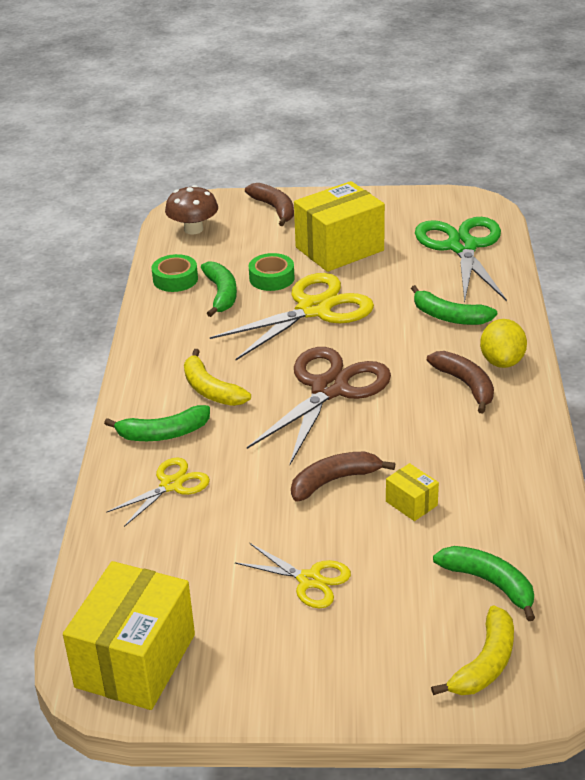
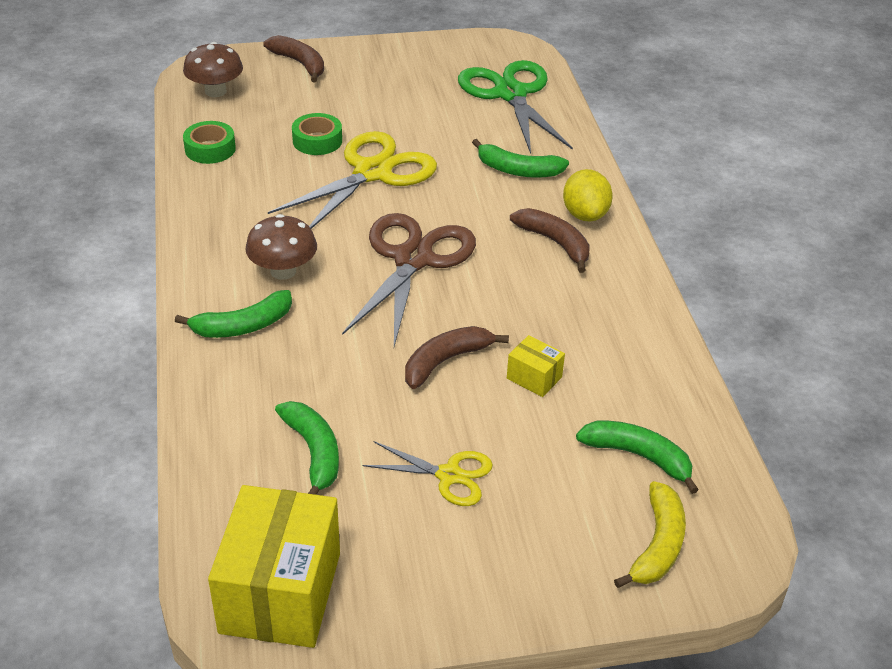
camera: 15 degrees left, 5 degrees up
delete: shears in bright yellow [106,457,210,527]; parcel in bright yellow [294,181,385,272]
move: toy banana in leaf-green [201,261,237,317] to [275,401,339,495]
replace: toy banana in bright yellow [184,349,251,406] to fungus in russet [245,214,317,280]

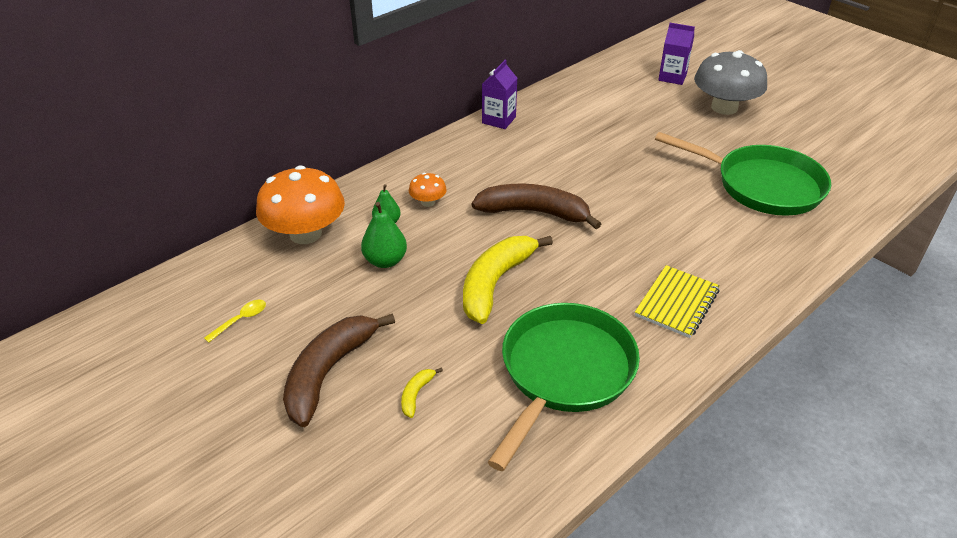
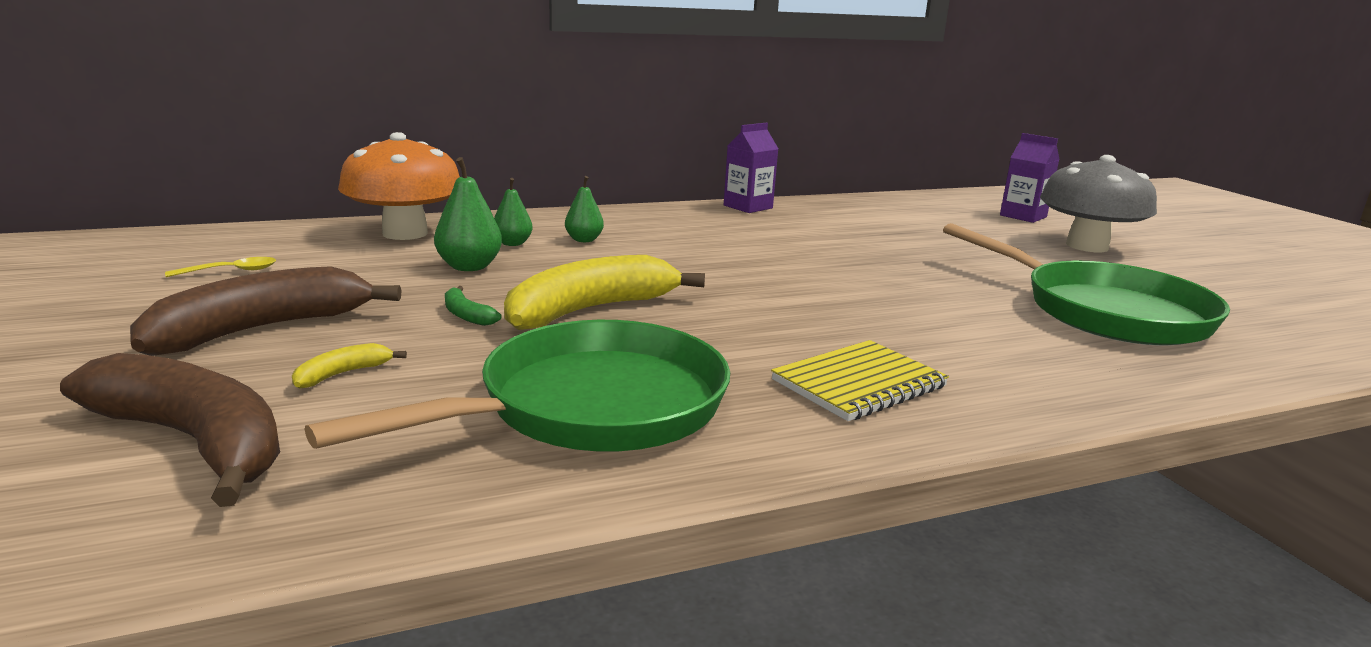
camera: 20 degrees right, 20 degrees down
insert: toy banana in leaf-green [445,286,502,326]
move: toy banana in russet [472,184,601,229] to [60,353,280,507]
replace: fungus in orange-coloured [409,173,447,207] to pear in leaf-green [565,176,604,242]

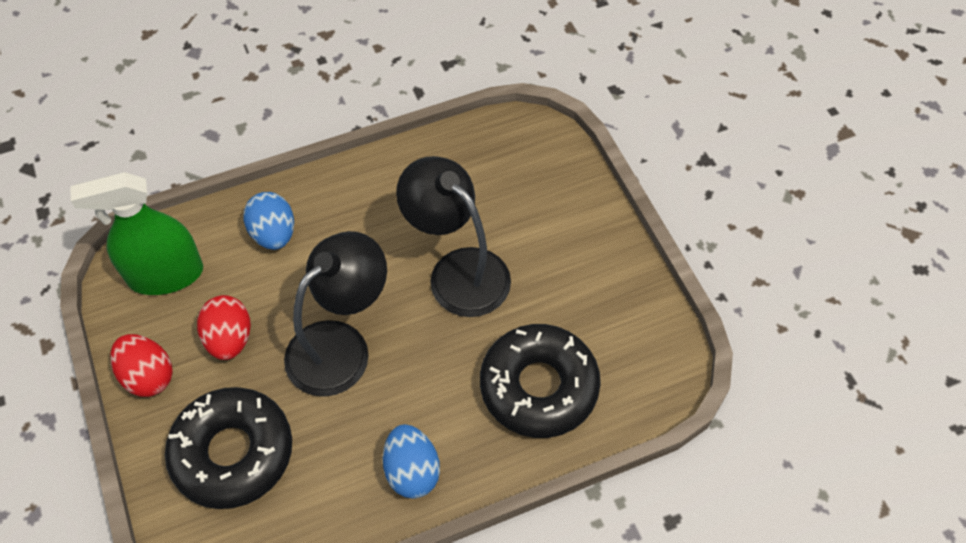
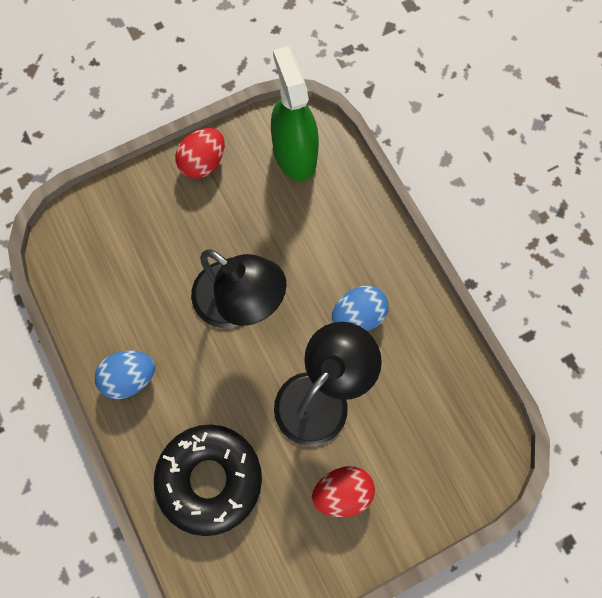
camera: 85 degrees right, 15 degrees up
delete: doughnut in black [165,387,292,509]
move: egg in red [197,295,251,360] to [312,466,375,517]; egg in royal blue [244,192,294,250] to [332,285,389,331]

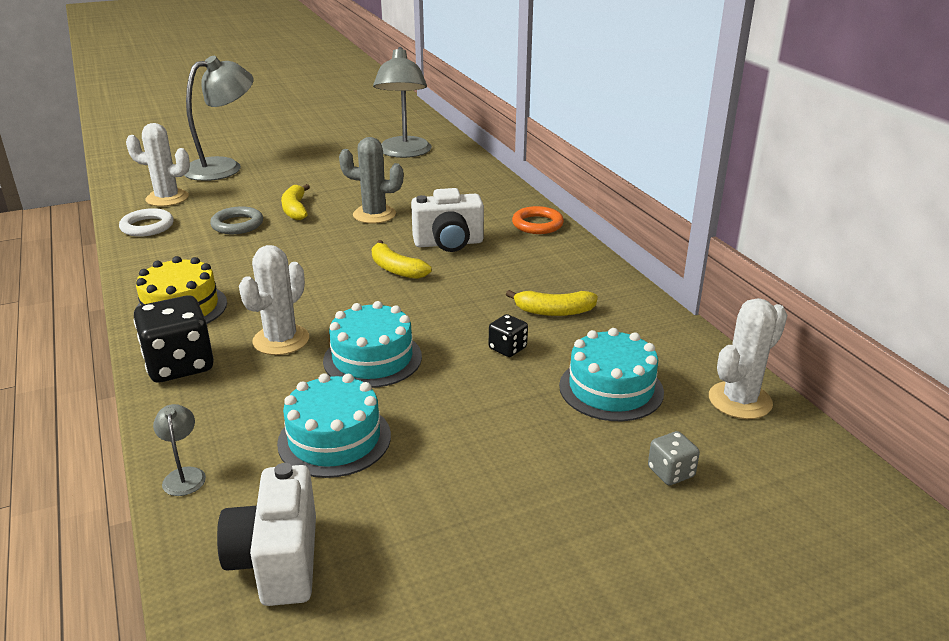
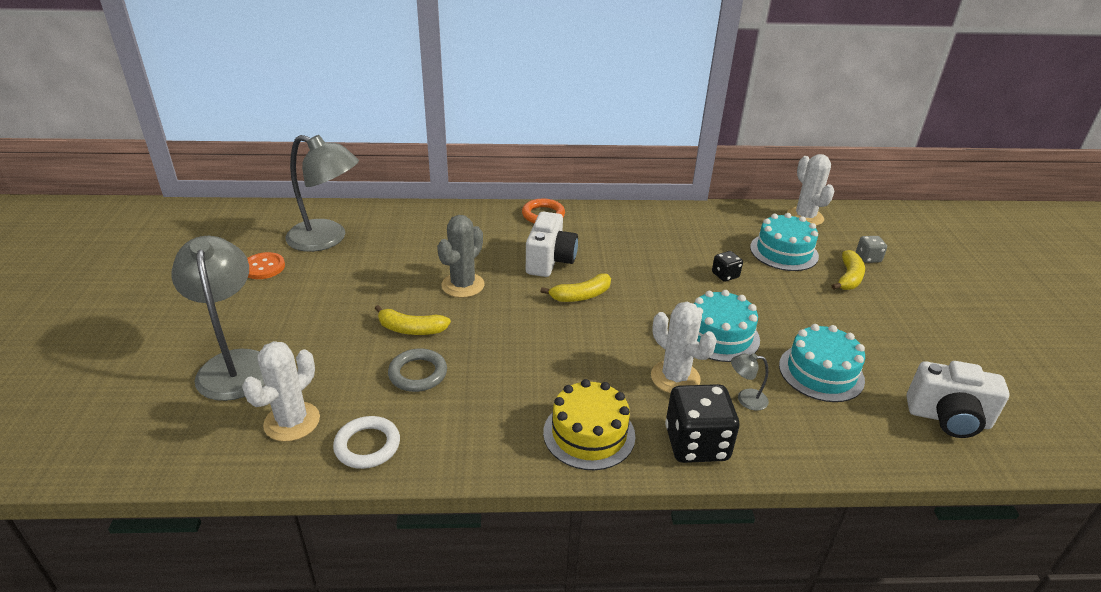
camera: 70 degrees left, 5 degrees up
insert: button in orange-coloured [247,252,285,279]
move: lamp in grey [153,404,206,496] to [731,353,769,410]; toy banana in bright yellow [506,290,598,316] to [832,250,865,290]

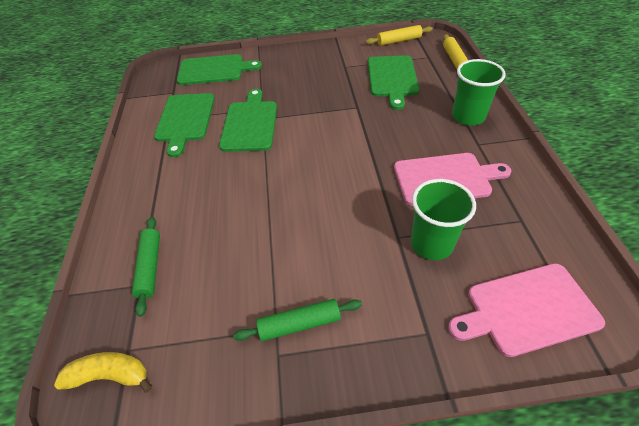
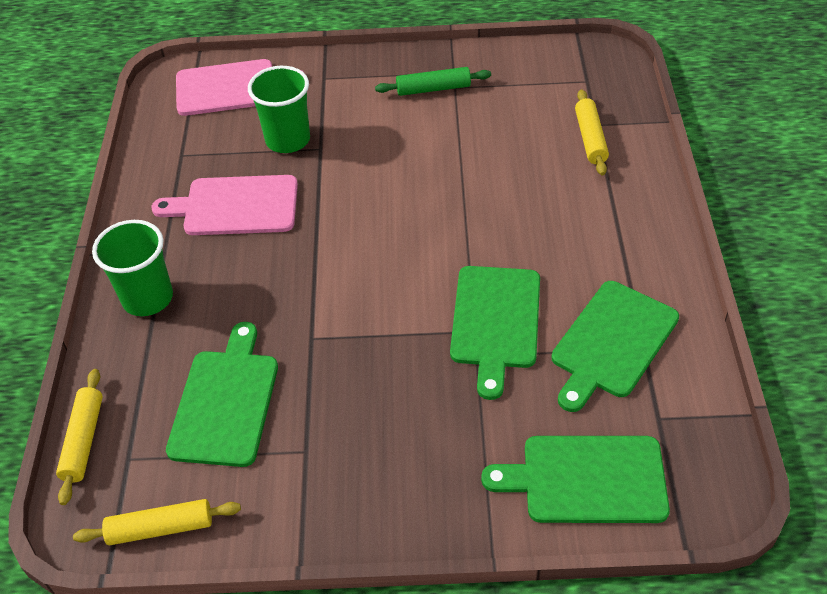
camera: 175 degrees left, 0 degrees up
delete: toy banana in bright yellow [54,352,152,393]
recolor: pastry roller in leaf-green [132,217,160,317] to pastry roller in bright yellow [575,89,609,175]
rotate: cutting board in leaf-green [154,93,215,157] = [552,281,679,412] 150 degrees counterclockwise

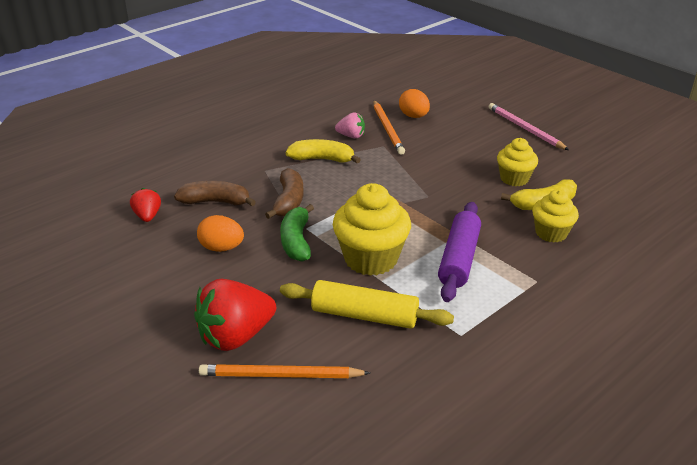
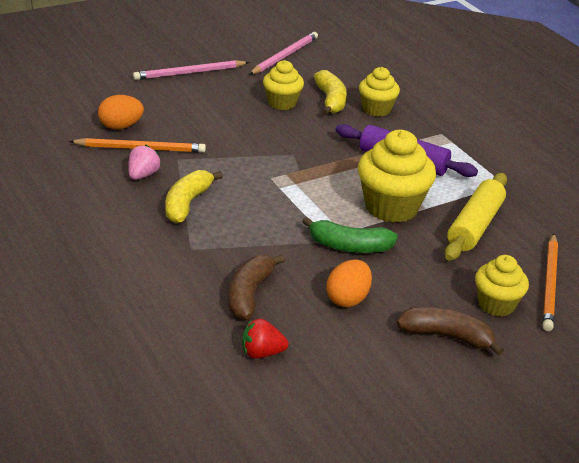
camera: 80 degrees left, 0 degrees up
insert: wooden pencil in rosy [249,32,318,75]
move: toy banana in russet [265,168,304,219] to [396,307,504,356]
replace: strawberry in red [194,279,276,351] to cupcake in bright yellow [475,255,529,317]

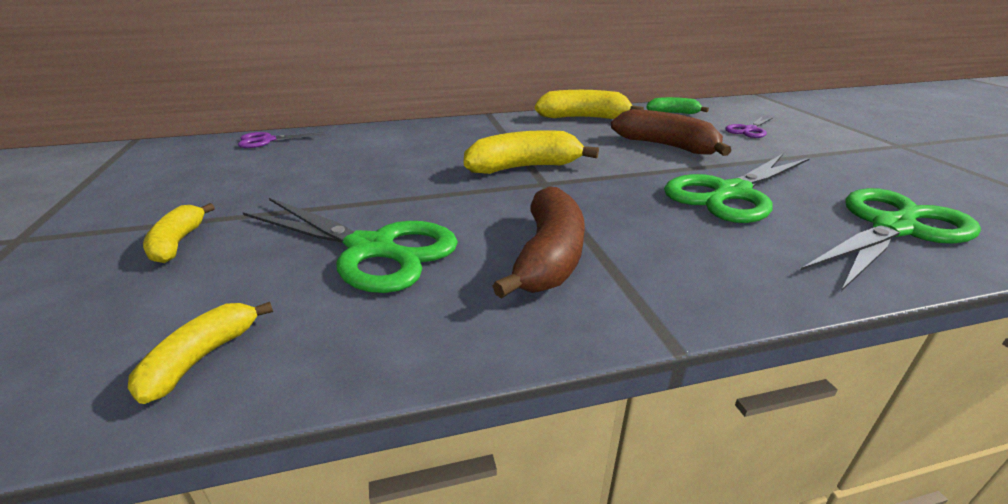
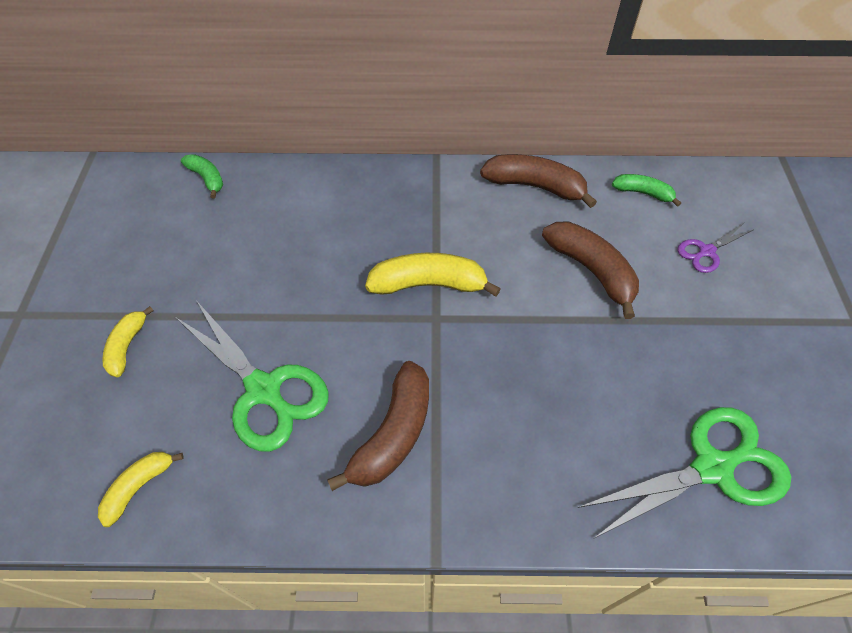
camera: 15 degrees right, 25 degrees up
delete: shears in leaf-green [664,154,810,223]
replace: shears in violet [238,132,327,148] to toy banana in leaf-green [181,154,223,199]
recolor: toy banana in bright yellow [535,90,644,119] to toy banana in russet [480,154,597,208]

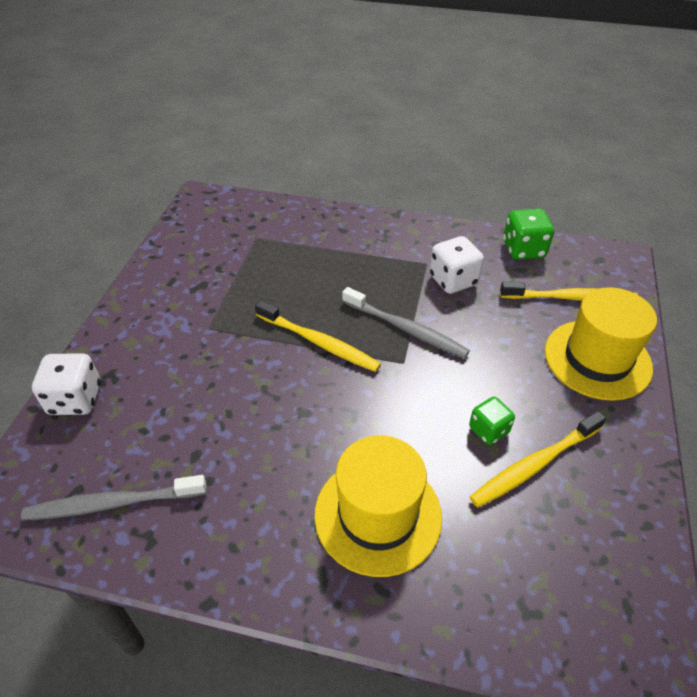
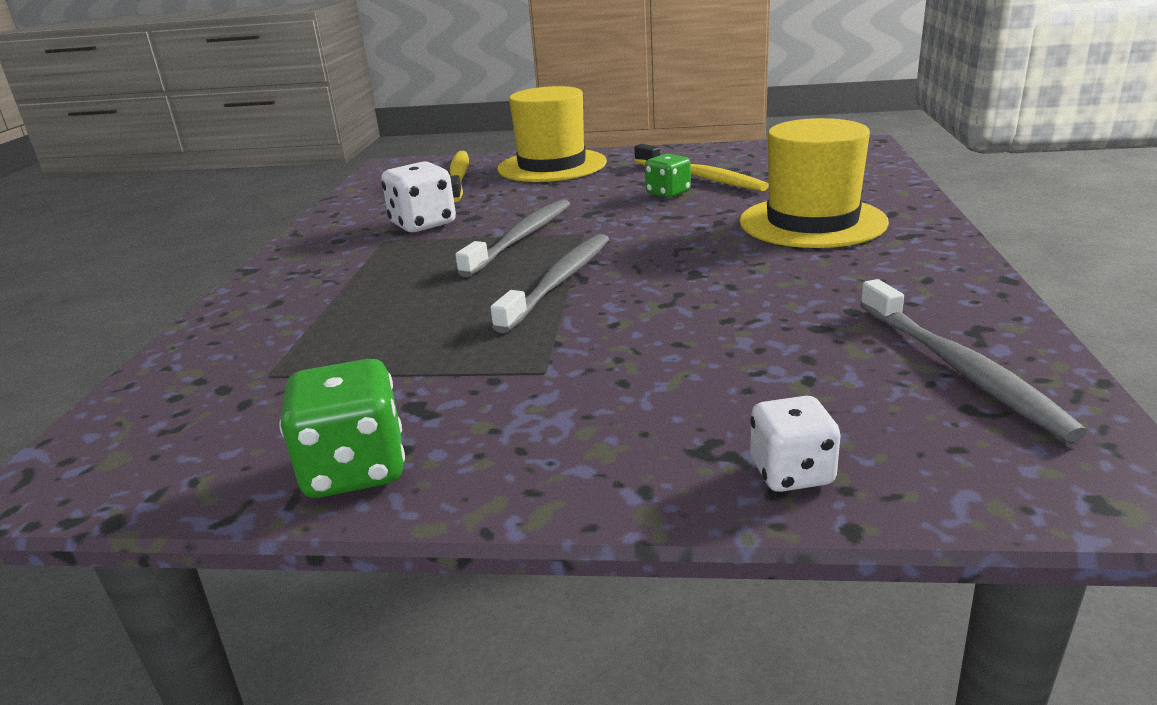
camera: 95 degrees left, 20 degrees down
move: dice in leaf-green [503,209,554,260] to [279,359,405,498]
recolor: tooth brush in bright yellow [255,300,381,372] to tooth brush in grey [490,234,609,333]
resize: dice in snow-white [32,353,101,415] = [750,396,841,492] x0.66

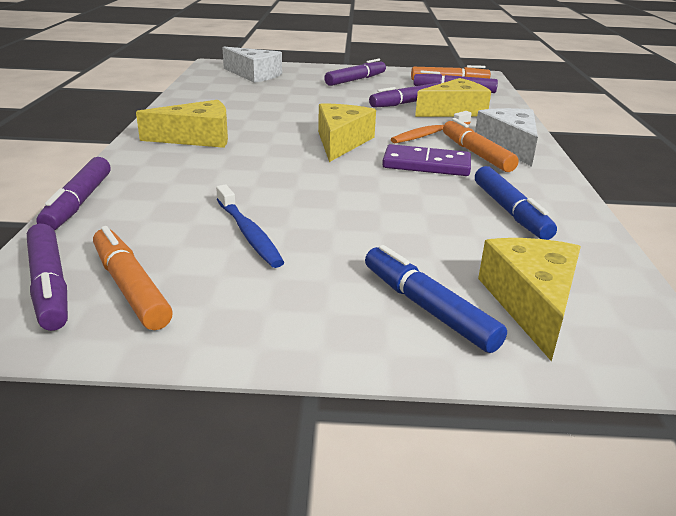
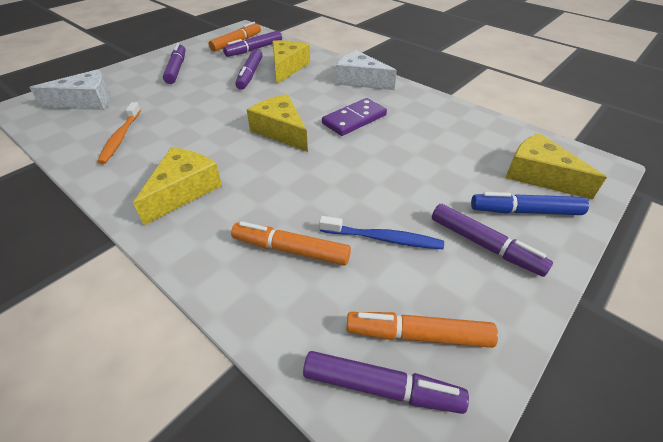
camera: 50 degrees left, 15 degrees up
delete: felt pen in royal blue [475,166,557,240]
move: felt pen in violet [37,157,111,231] to [432,204,553,277]; tooth brush in orange-coloured [391,111,472,144] to [97,102,141,164]; felt pen in orange-coloured [443,118,519,172] to [231,221,351,265]

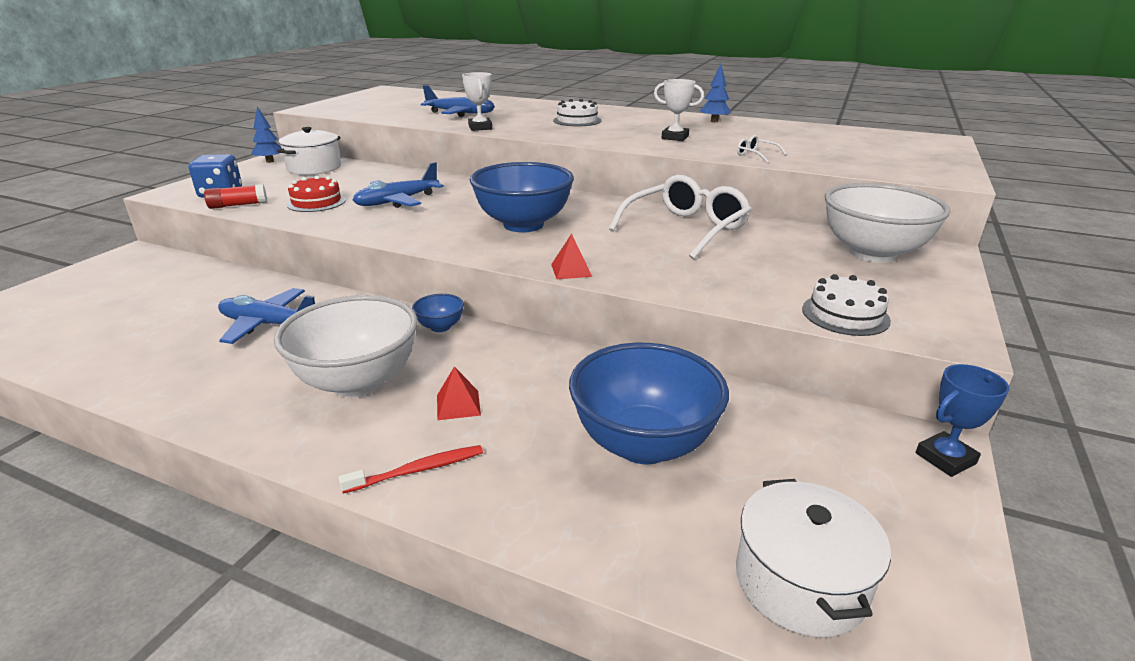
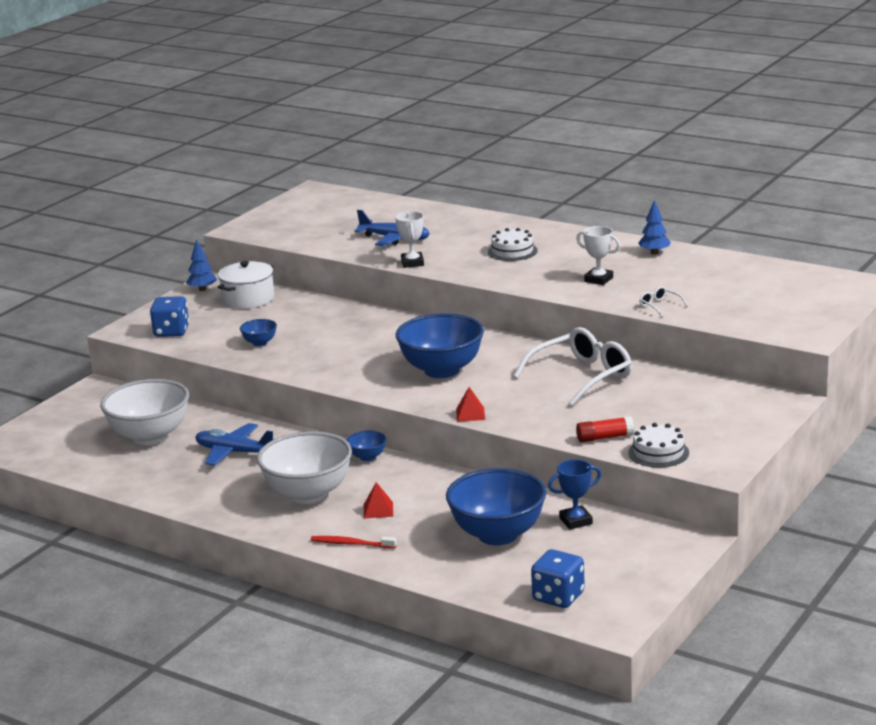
camera: 10 degrees right, 5 degrees down
delete: plane in royal blue [353,162,444,208]
move: stick of glue in red [204,184,267,209] to [576,416,634,443]; deep dish in snow-white [825,183,951,263] to [100,379,189,445]; award cup in royal blue [916,364,1009,477] to [548,459,601,530]
replace: layer cake in red [286,175,346,212] to deep dish in royal blue [240,319,277,346]; stockpot in snow-white [736,479,891,637] to dice in royal blue [531,549,585,608]
rotate: tooth brush in red [338,445,483,493] = [311,536,397,549] 150 degrees counterclockwise

